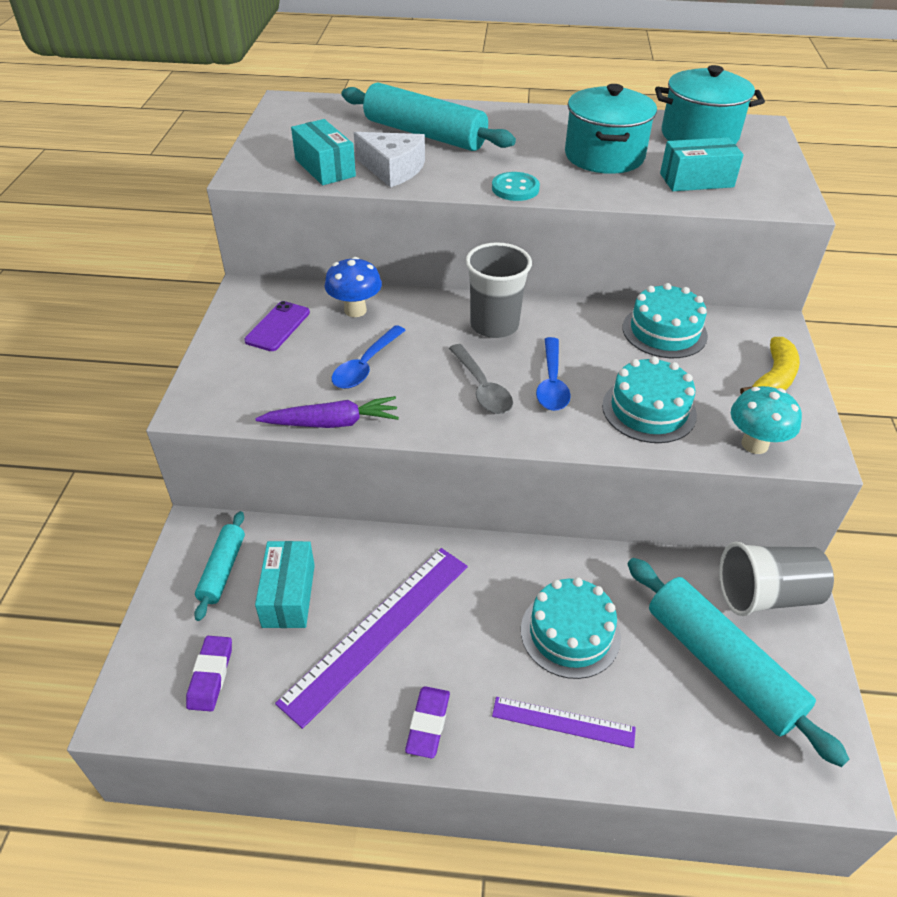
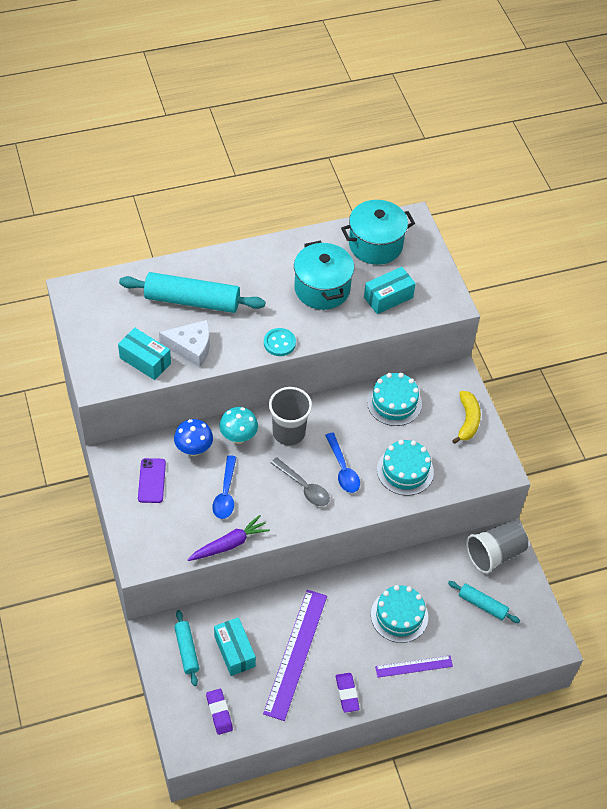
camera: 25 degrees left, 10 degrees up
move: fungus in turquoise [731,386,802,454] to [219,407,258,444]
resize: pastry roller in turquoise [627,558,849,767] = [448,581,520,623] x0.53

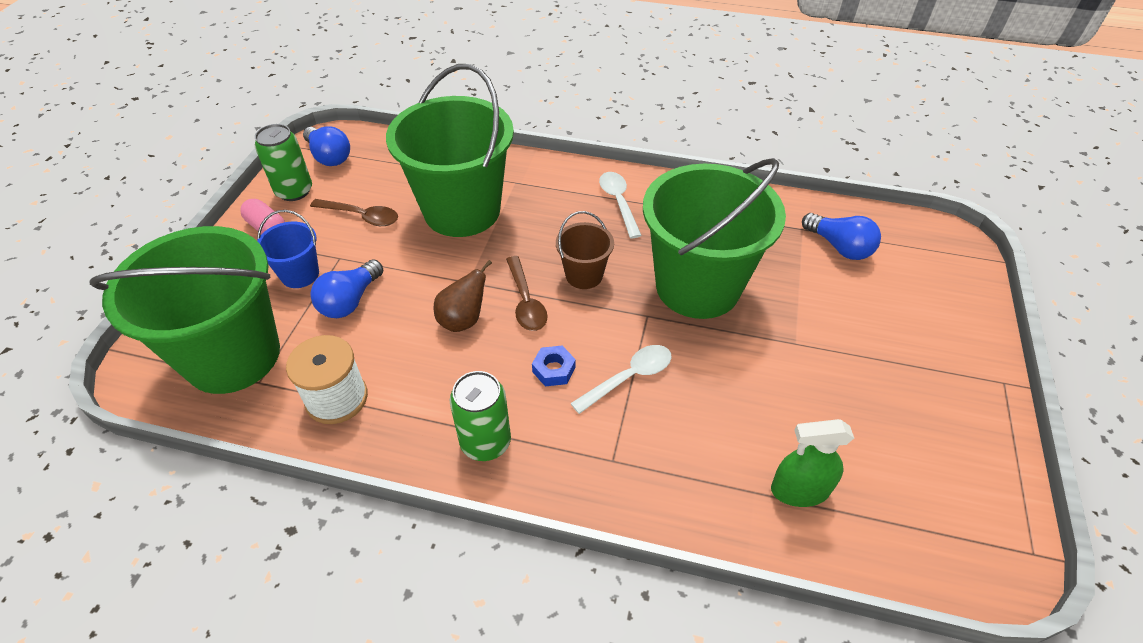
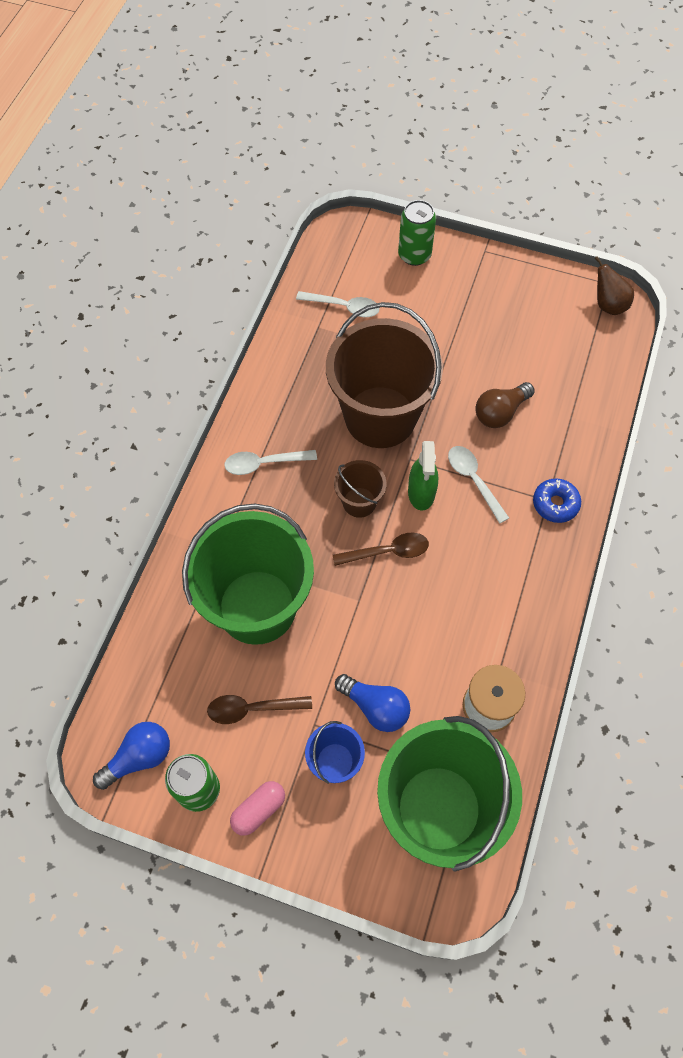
camera: 85 degrees left, 15 degrees up
delete: hex nut in royal blue [532,346,576,386]
insert: bulb in russet [475,382,535,428]; doughnut in royal blue [533,478,581,523]
move: pear in russet [434,260,492,332] to [594,256,634,315]; can in leaf-green [450,371,511,461] to [398,200,436,266]; spray bottle in leaf-green [771,419,854,507] to [408,441,438,511]
replace: bulb in royal blue [802,213,881,260] to teaspoon in snow-white [296,291,379,317]
recolor: sand bucket in leaf-green [643,158,786,319] to sand bucket in russet [326,302,443,448]
rotate: teaspoon in russet [310,199,398,226] = [207,695,312,724] 120 degrees counterclockwise

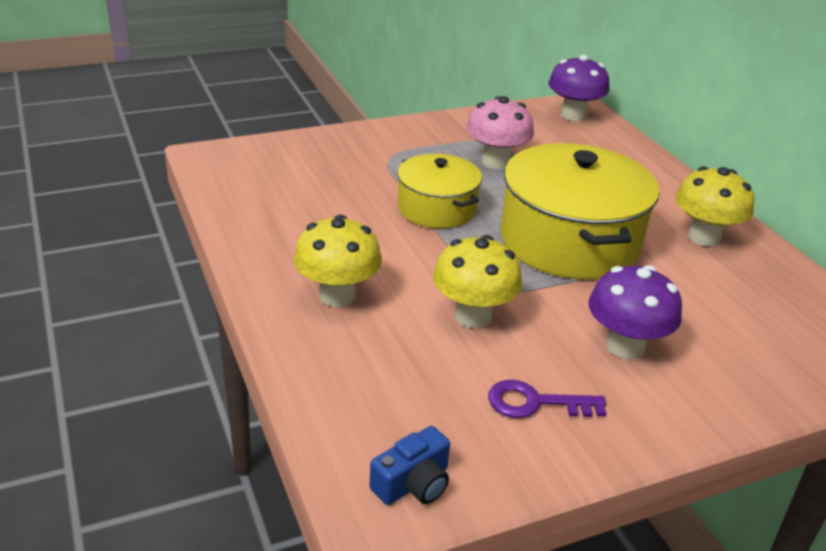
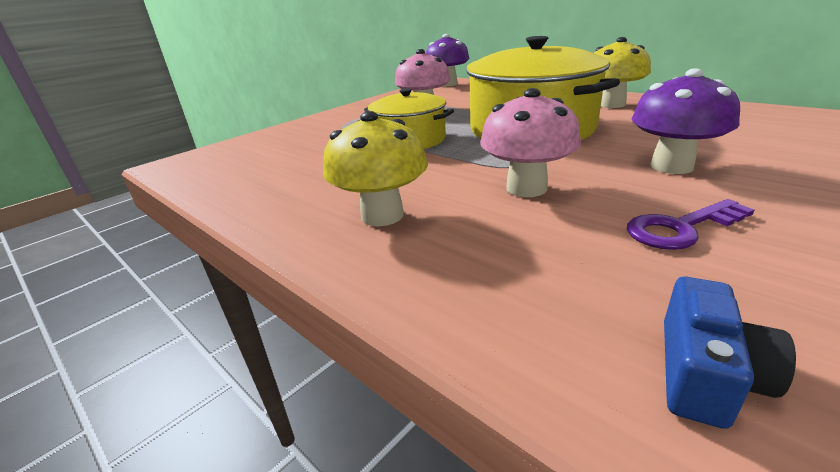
camera: 20 degrees left, 5 degrees down
recolor: fungus in bright yellow [433,235,522,328] to fungus in rosy [480,88,581,197]

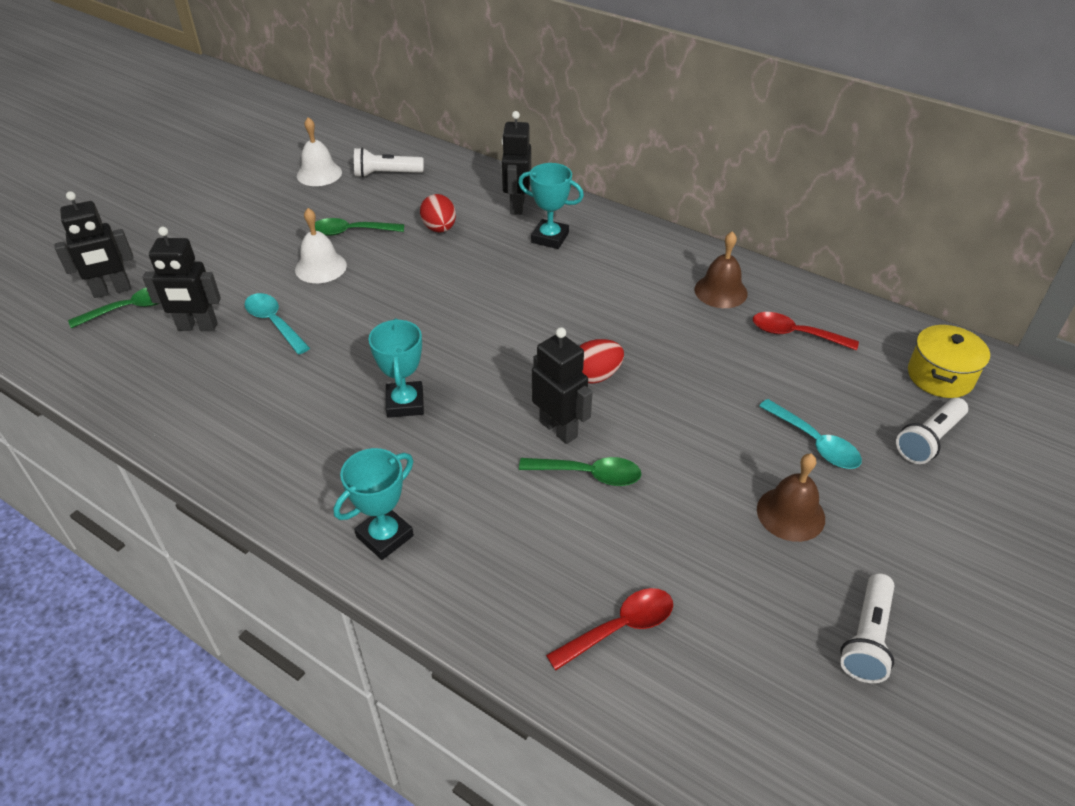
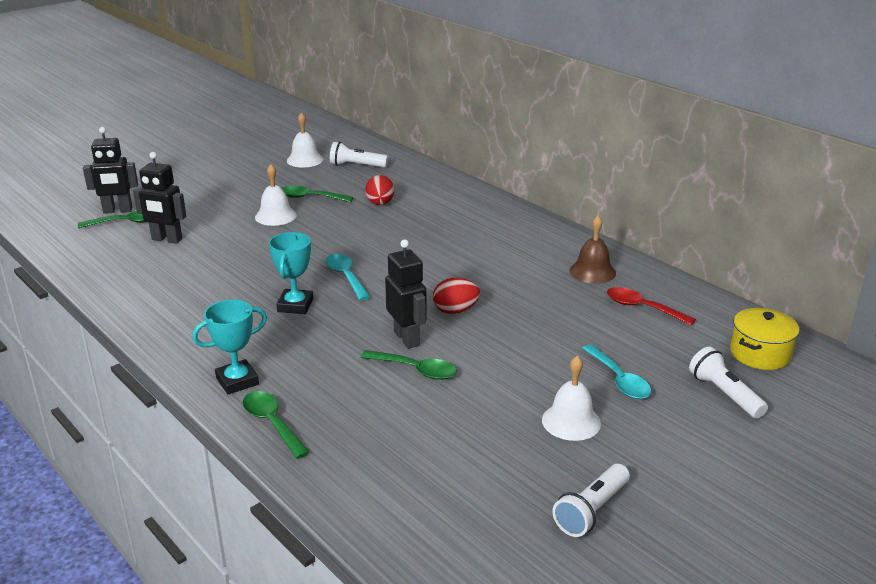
camera: 15 degrees right, 15 degrees down
delete: toy robot in black [501,111,531,215]; award cup in turquoise [518,163,584,249]; teaspoon in red [546,588,673,671]
insert: teaspoon in leaf-green [243,391,309,459]
move: teaspoon in turquoise [244,293,310,354] to [326,254,370,300]
recolor: hand bell in russet [757,454,825,542] to hand bell in snow-white [542,355,601,441]
rotate: pocket torch in snow-white [896,398,968,464] = [689,347,768,419] 90 degrees clockwise

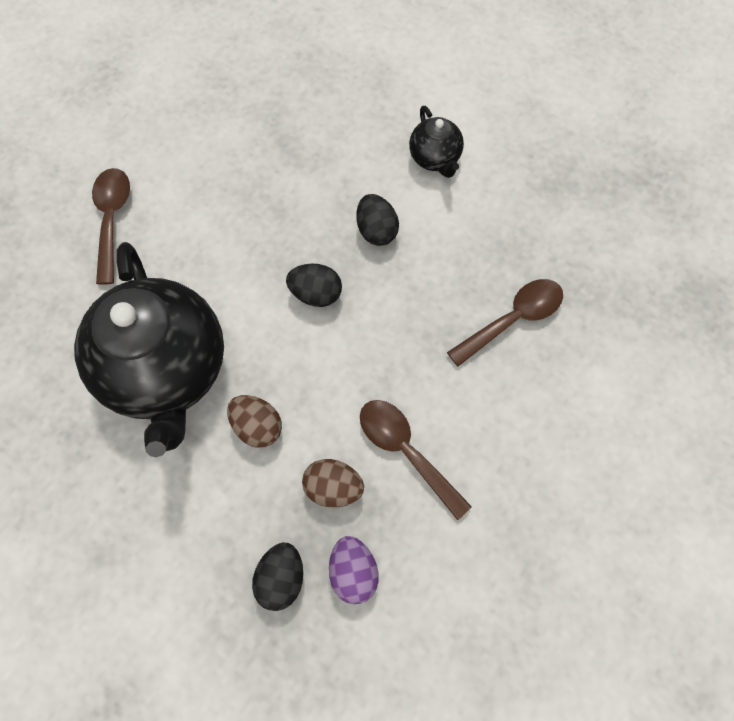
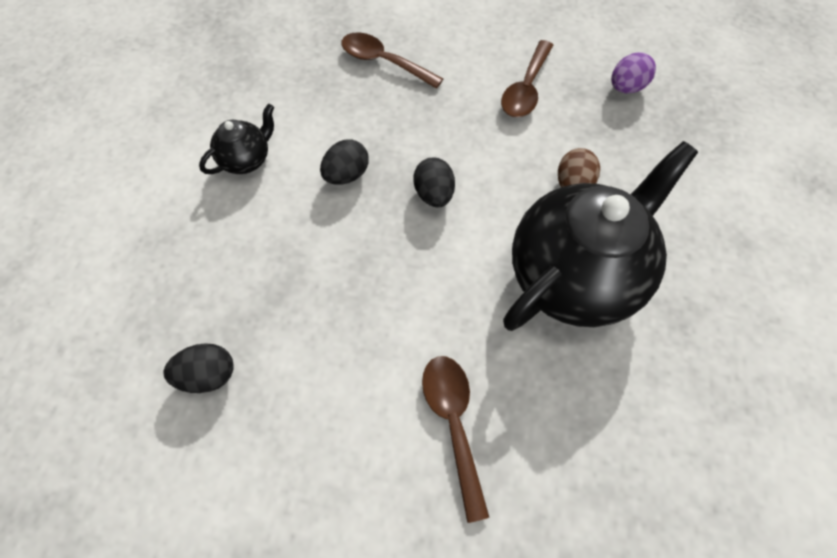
camera: 115 degrees left, 5 degrees down
delete: egg in russet [302,459,364,507]
move: egg in black [252,543,303,611] to [163,343,234,393]
rotate: teaspoon in russet [92,168,130,285] = [422,356,489,523] 105 degrees clockwise

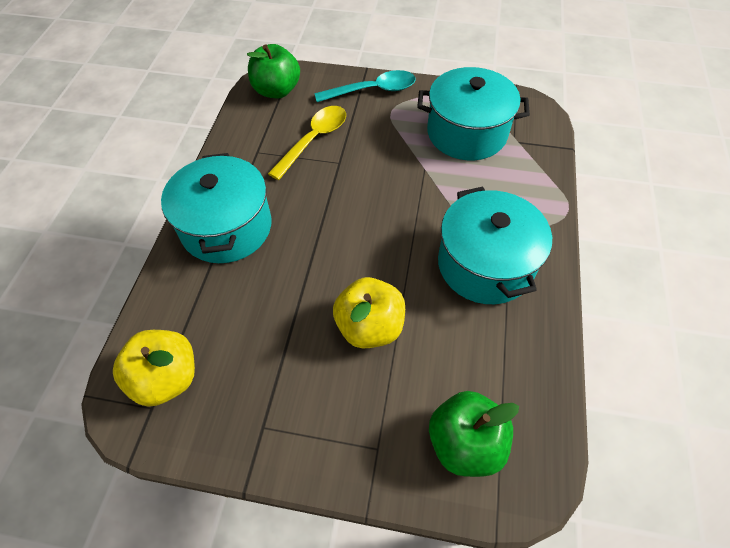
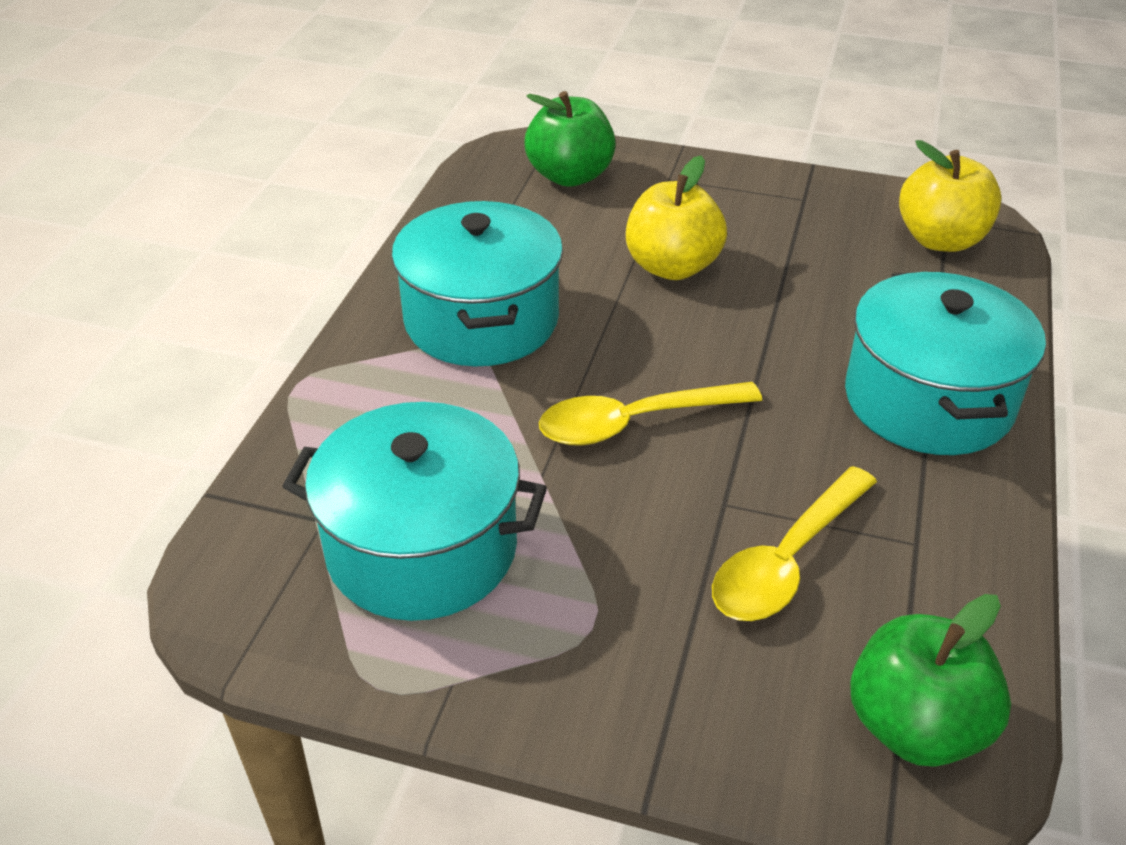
camera: 175 degrees left, 15 degrees down
delete: teaspoon in turquoise [314,70,416,102]
insert: teaspoon in bright yellow [539,382,762,446]

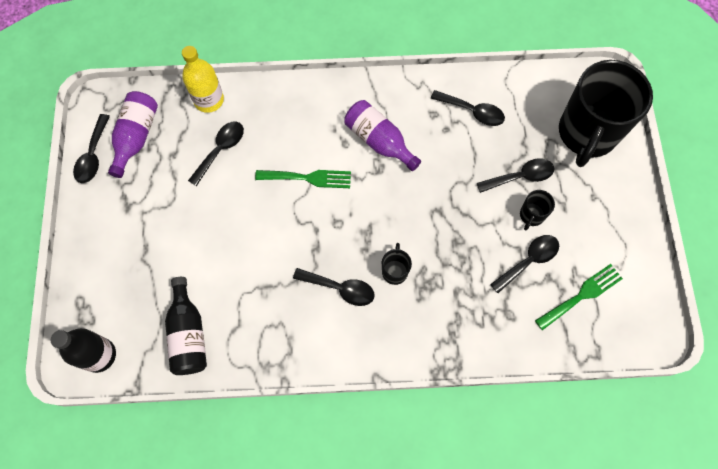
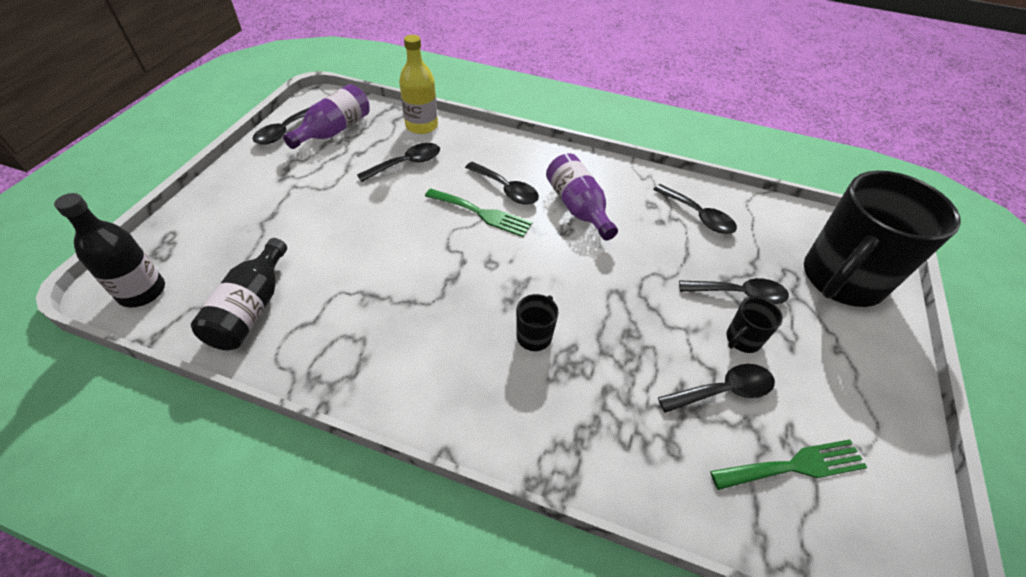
camera: 20 degrees right, 20 degrees down
move: teaspoon in black [293,268,375,306] to [465,162,539,205]

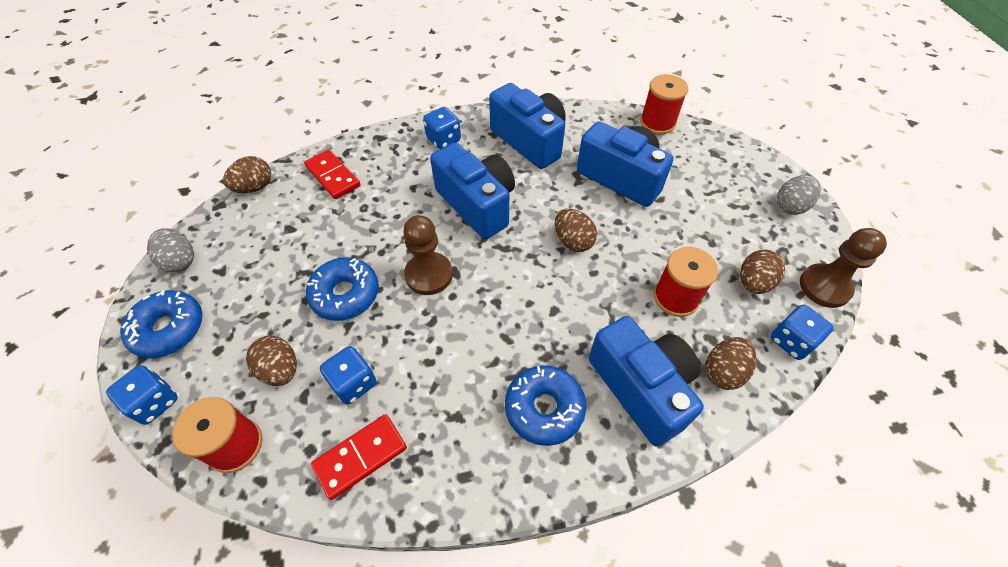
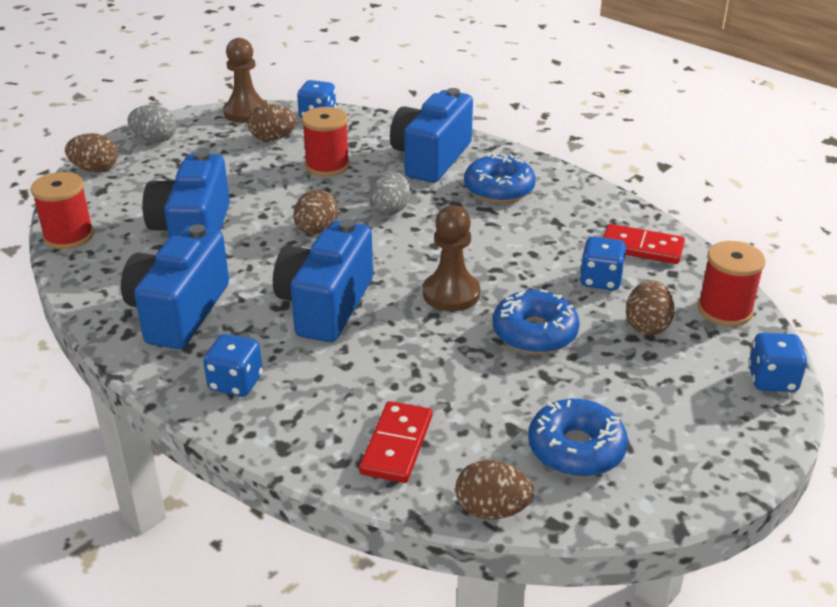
camera: 125 degrees left, 20 degrees down
move: doughnut in royal blue [120,290,203,358] to [528,399,628,477]; egg in grey [147,228,194,273] to [369,172,411,215]; egg in russet [705,337,756,390] to [65,133,118,172]

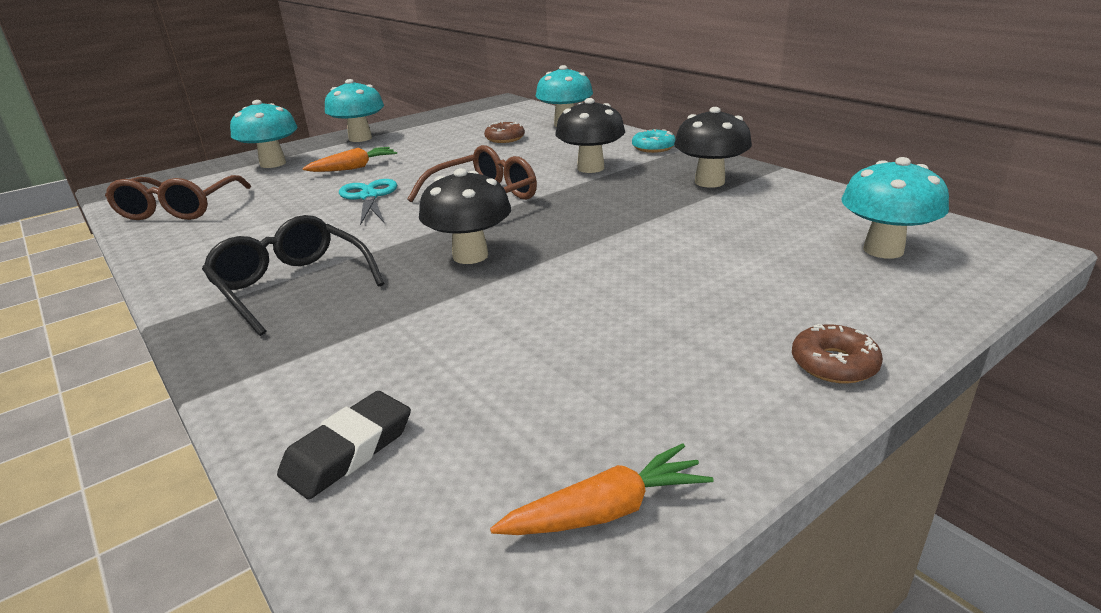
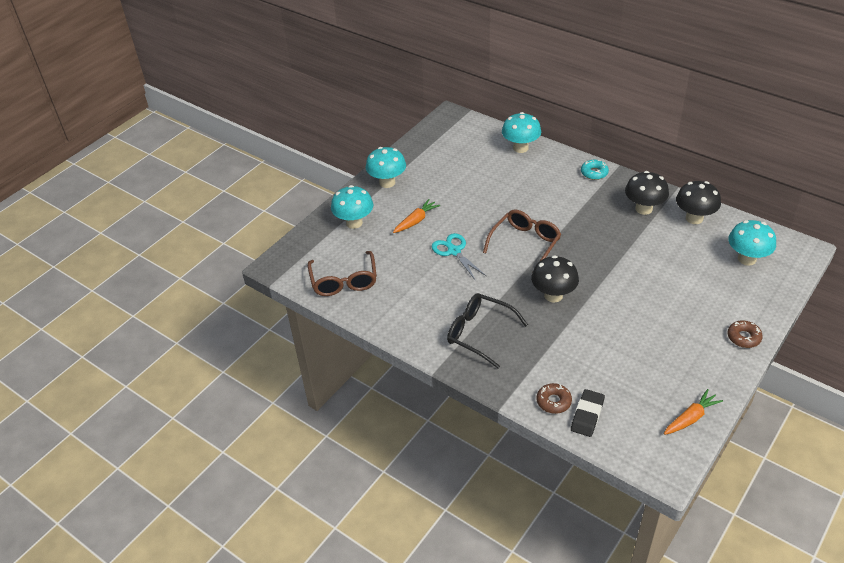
camera: 15 degrees left, 15 degrees up
move: doughnut in russet [484,122,525,143] to [536,383,572,414]; fungus in black [555,98,625,173] to [676,181,721,224]

